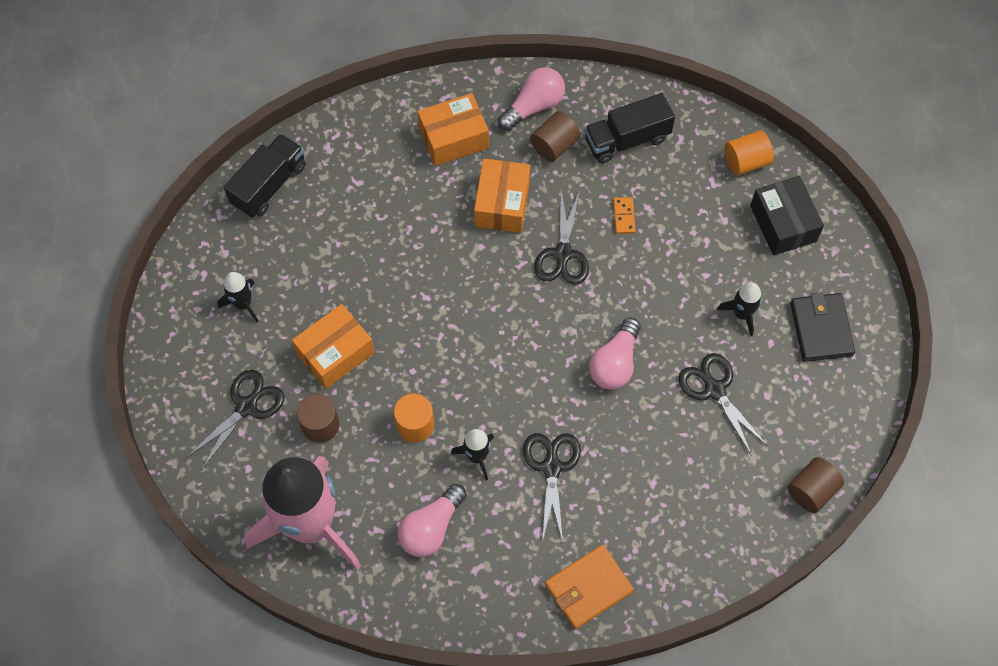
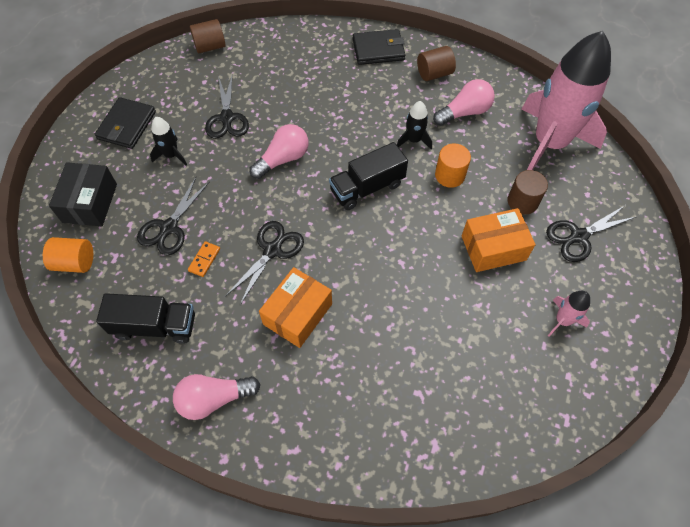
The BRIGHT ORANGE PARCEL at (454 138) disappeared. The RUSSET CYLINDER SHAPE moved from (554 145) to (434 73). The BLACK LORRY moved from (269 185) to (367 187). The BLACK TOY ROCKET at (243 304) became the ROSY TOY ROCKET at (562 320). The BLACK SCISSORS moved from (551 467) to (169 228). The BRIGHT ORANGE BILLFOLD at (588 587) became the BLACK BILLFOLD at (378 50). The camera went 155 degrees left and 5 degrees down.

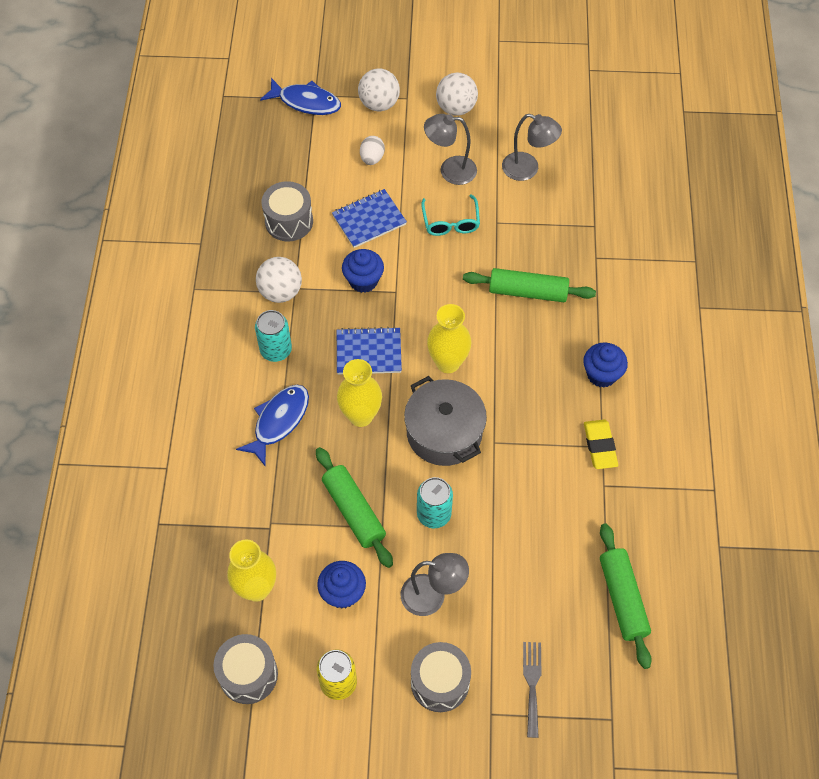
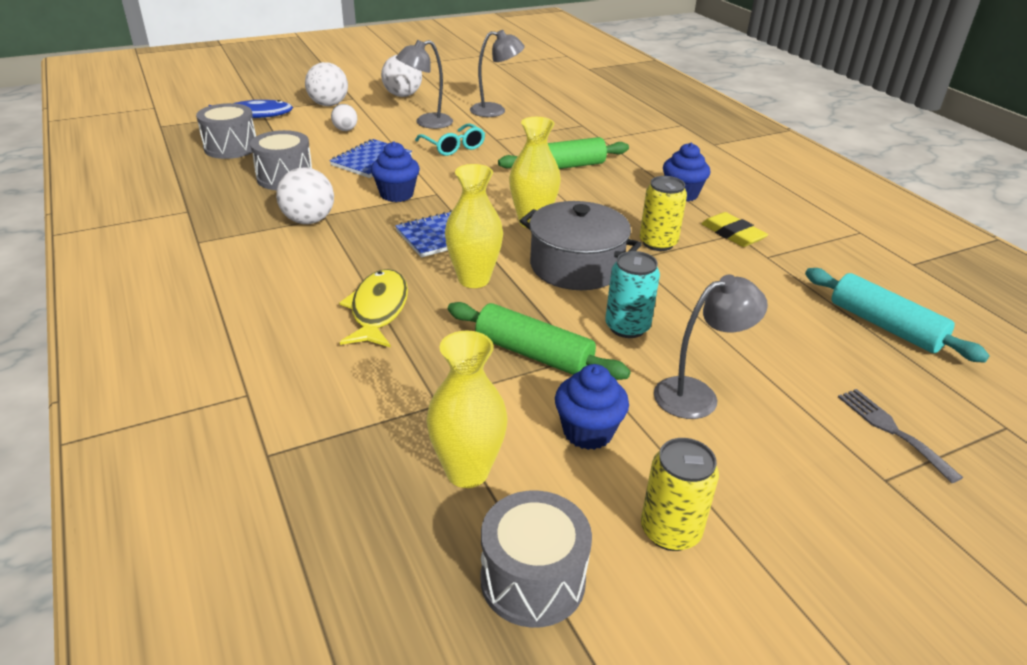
The TEAL TIN at (276 350) disappeared. The BLUE TOY FISH at (279 421) became the GOLDEN TOY FISH at (378 310). The EMERALD DOUGH ROLLER at (622 598) became the TEAL DOUGH ROLLER at (884 326). The GREY SNARE DRUM moved from (440 682) to (231 148). The GOLDEN TIN at (658 243) appeared. The camera went 30 degrees left and 25 degrees down.

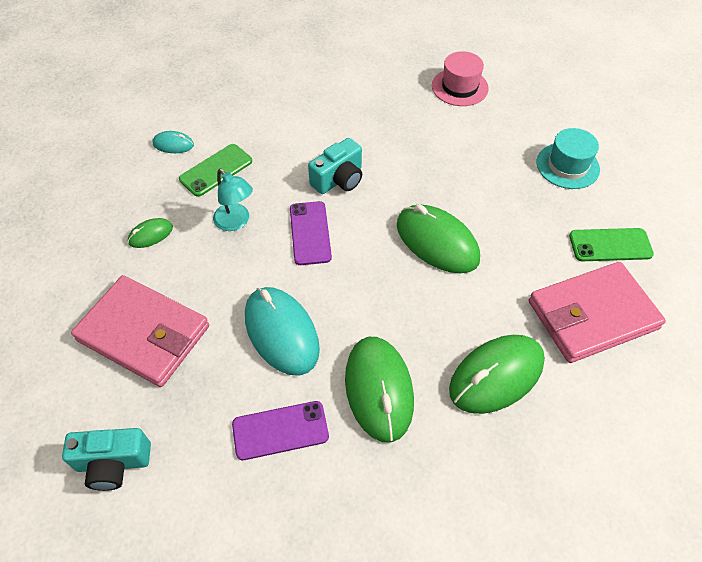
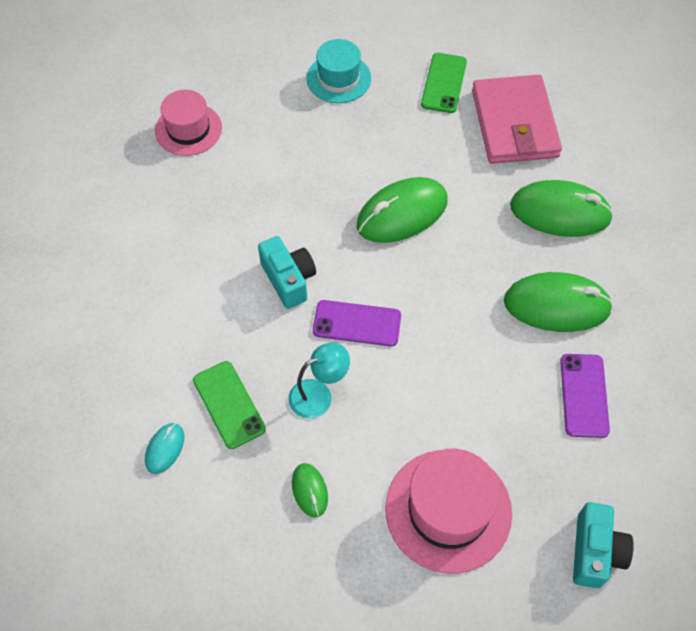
The ROSY BILLFOLD at (144 333) was replaced by the ROSY TALL HAT at (448 510). The TEAL COMPUTER MOUSE at (281 332) disappeared. The EMERALD COMPUTER MOUSE at (496 376) turned 60 degrees counterclockwise. The camera went 75 degrees left and 5 degrees up.

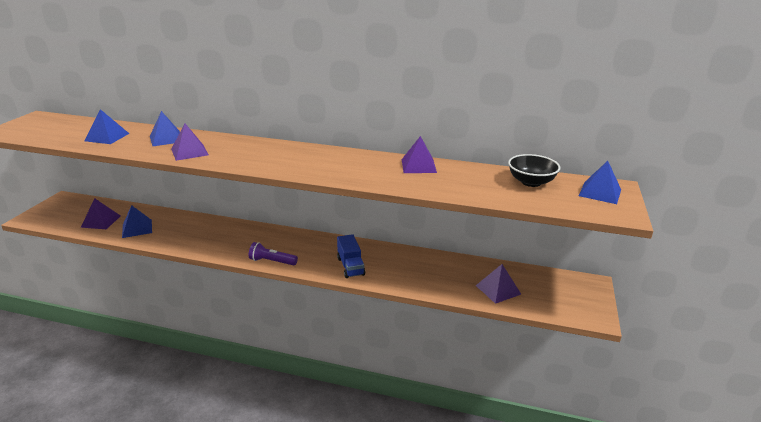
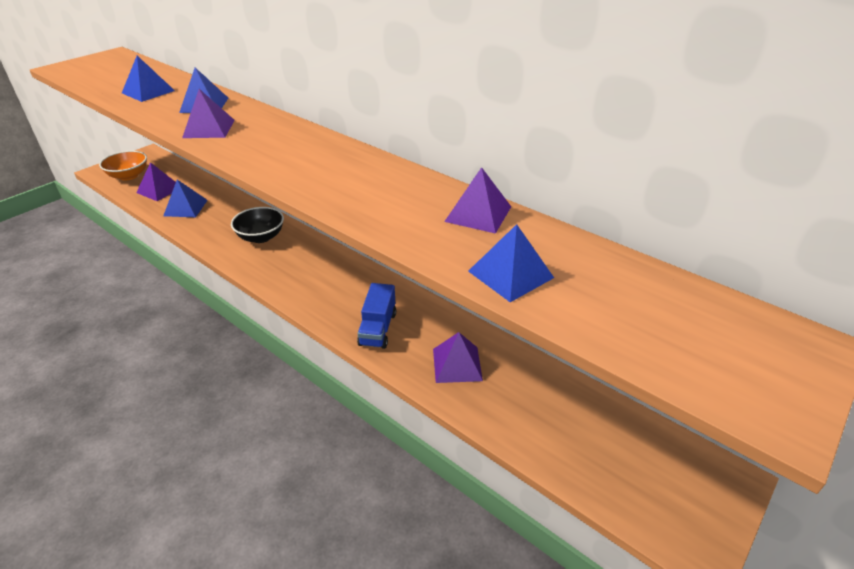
The BLACK SERVING BOWL moved from (531 182) to (261 237). The BLUE SOLID PYRAMID moved from (600 192) to (510 274). The VIOLET POCKET TORCH at (272 261) disappeared. The VIOLET SOLID PYRAMID moved from (498 289) to (457 364). The BRIGHT ORANGE SERVING BOWL at (129 176) appeared. The camera went 25 degrees right and 10 degrees up.

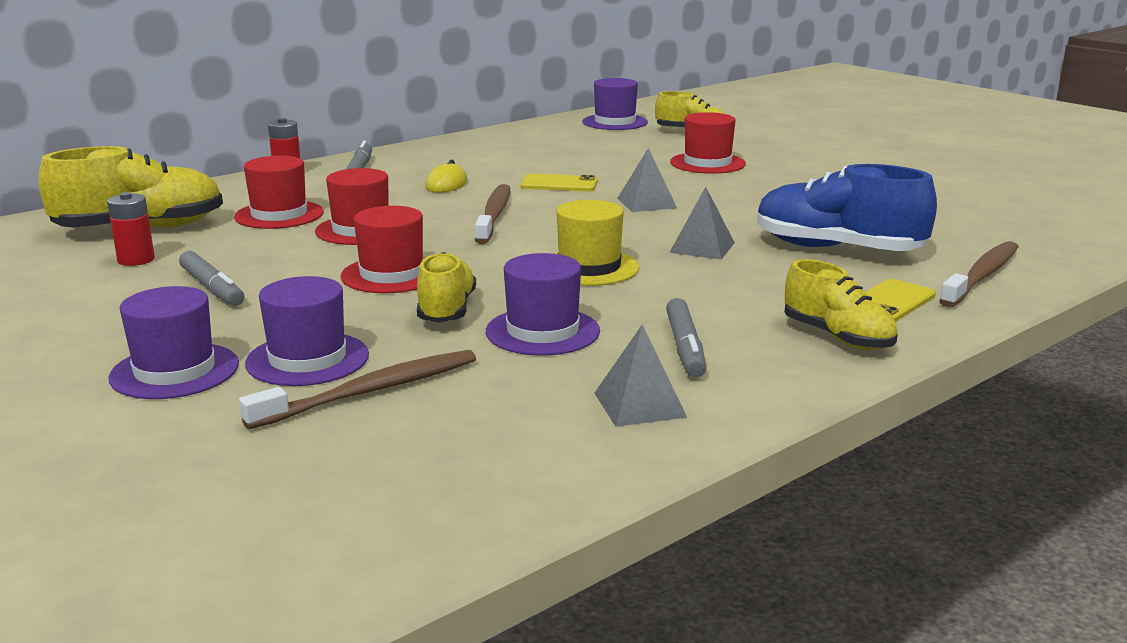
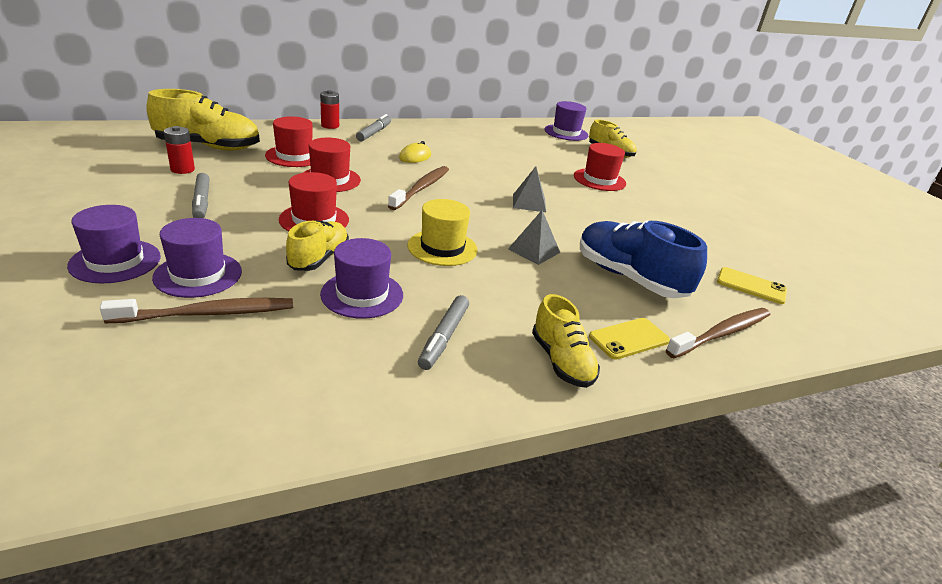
The GOLDEN SMARTPHONE moved from (559 184) to (751 286). The GREY SOLID PYRAMID at (639 404) disappeared. The camera went 15 degrees right and 10 degrees up.

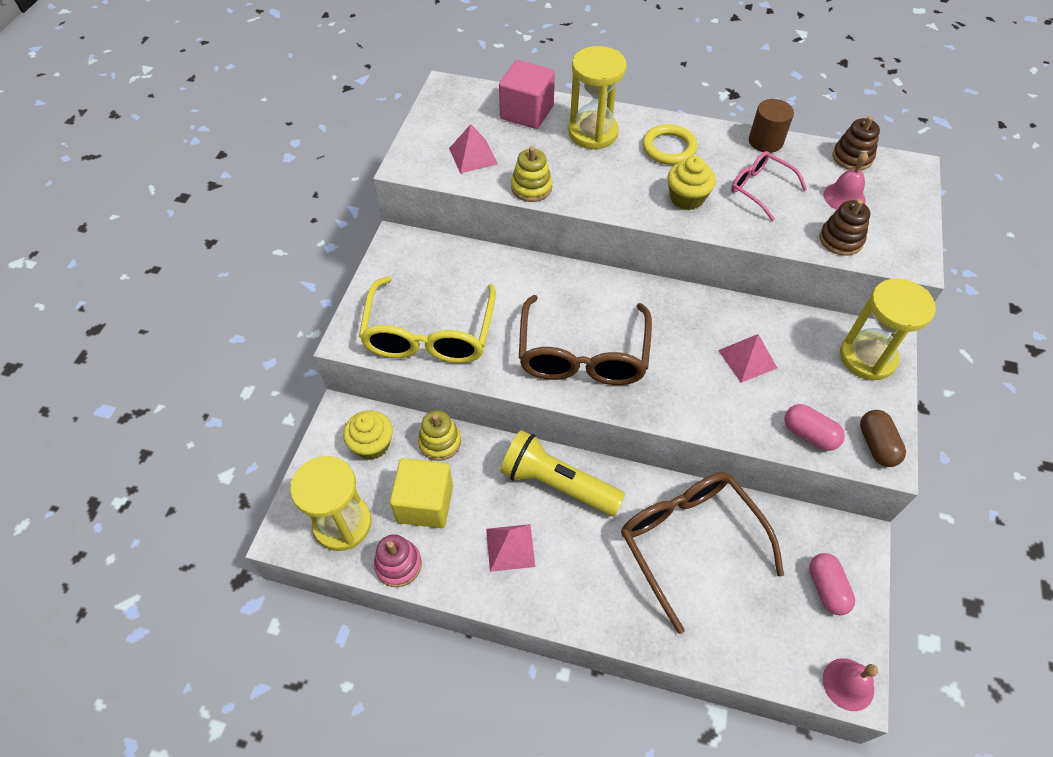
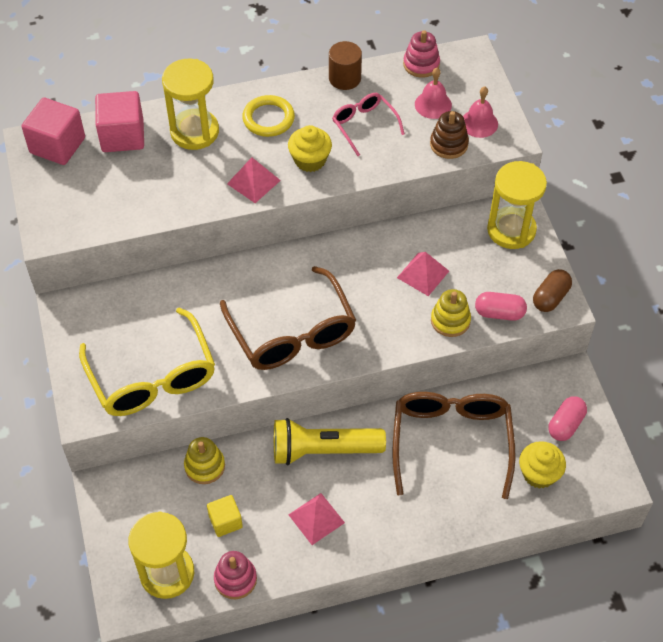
The RUSSET STACKING RINGS at (852 157) became the ROSY STACKING RINGS at (421 64). The ROSY SOLID PYRAMID moved from (473 156) to (253 182). The GOLDEN STACKING RINGS moved from (531 187) to (450 320). The ROSY SPECTACLES at (760 189) turned 45 degrees clockwise. The GOLDEN FAIRY CAKE moved from (372 444) to (539 474). The RUSSET PILL at (876 445) turned 75 degrees clockwise. The GOLDEN CUBE at (425 503) changed to 0.59 times the size. The RUSSET SPECTACLES at (690 542) turned 60 degrees clockwise. The ROSY PILL at (826 588) turned 75 degrees clockwise. The ROSY BELL moved from (848 684) to (479 123). The ROSY CUBE at (57 145) appeared. The camera went 30 degrees left and 0 degrees up.

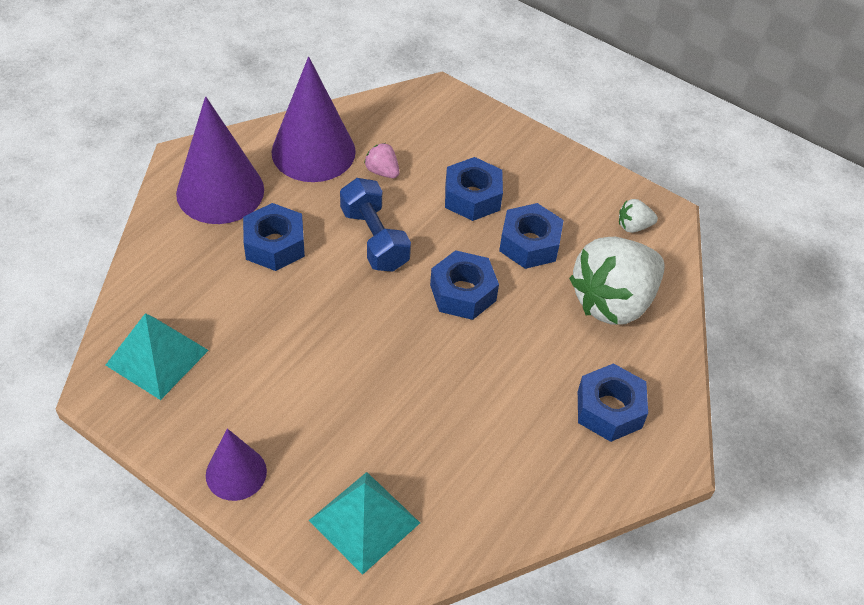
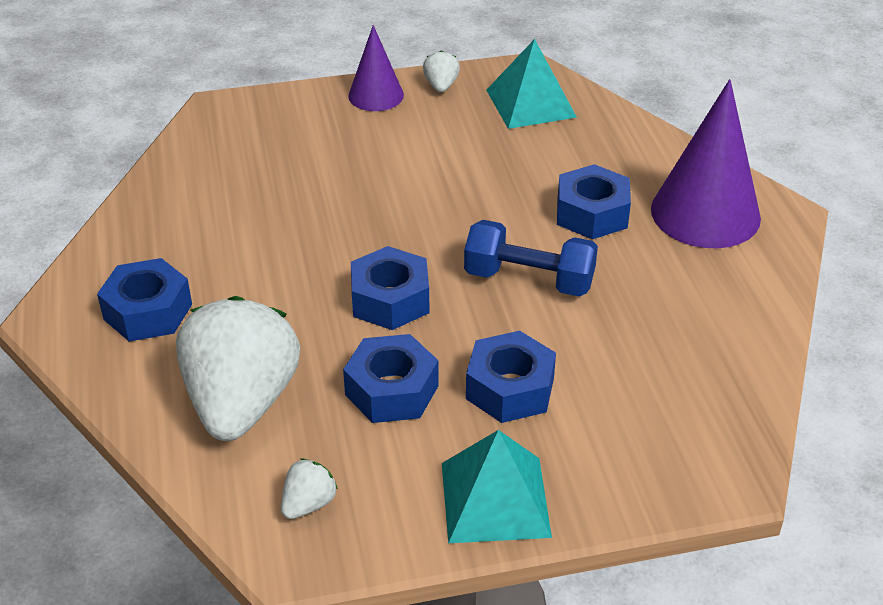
The VIOLET SOLID CONE at (313 151) disappeared. The ROSY STRAWBERRY at (382 171) disappeared. The TEAL SOLID PYRAMID moved from (364 521) to (495 499). The SNOW-WHITE STRAWBERRY at (441 86) appeared. The camera went 135 degrees right and 10 degrees down.

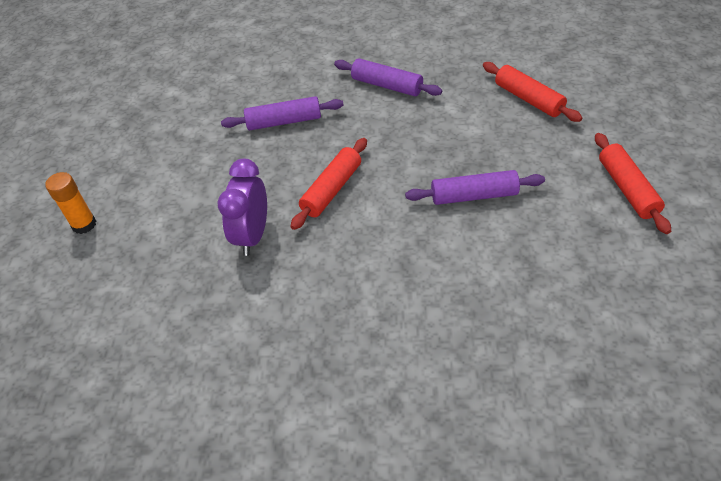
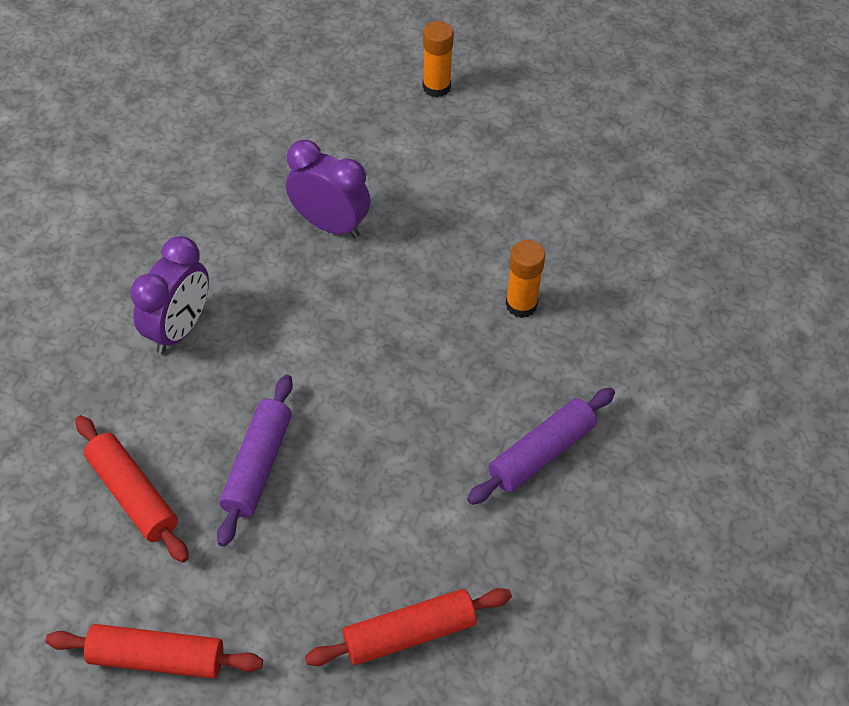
The VIOLET DOUGH ROLLER at (284 121) was replaced by the BRIGHT ORANGE GLUE at (521 304). The CRIMSON DOUGH ROLLER moved from (332 189) to (133 495). The VIOLET ALARM CLOCK at (179 329) appeared. The camera went 105 degrees right and 5 degrees up.

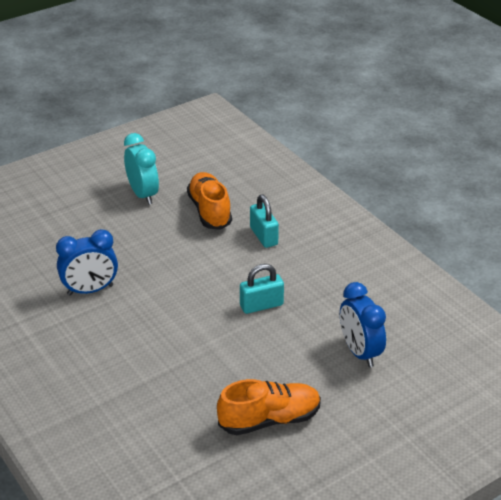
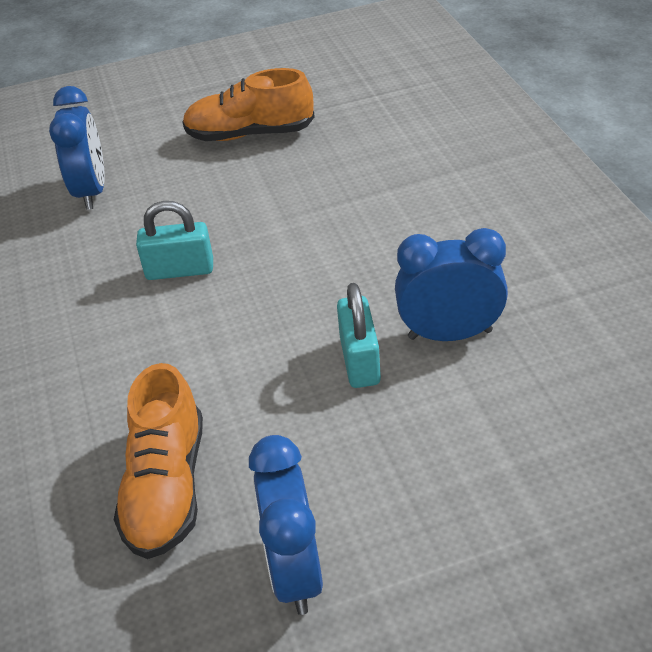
The TEAL ALARM CLOCK at (143 194) became the BLUE ALARM CLOCK at (294 571). The TEAL LOCK moved from (264 236) to (359 361). The camera went 160 degrees left and 5 degrees up.

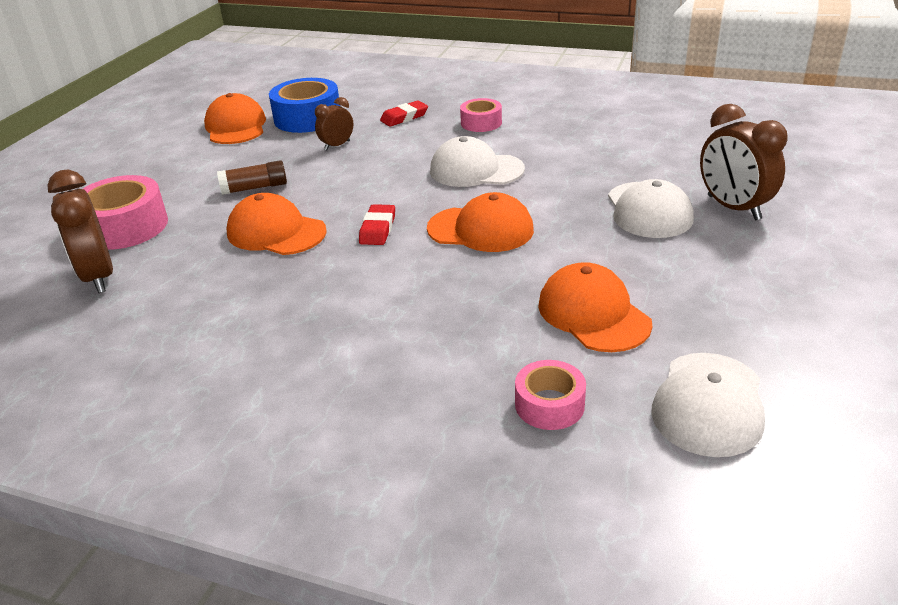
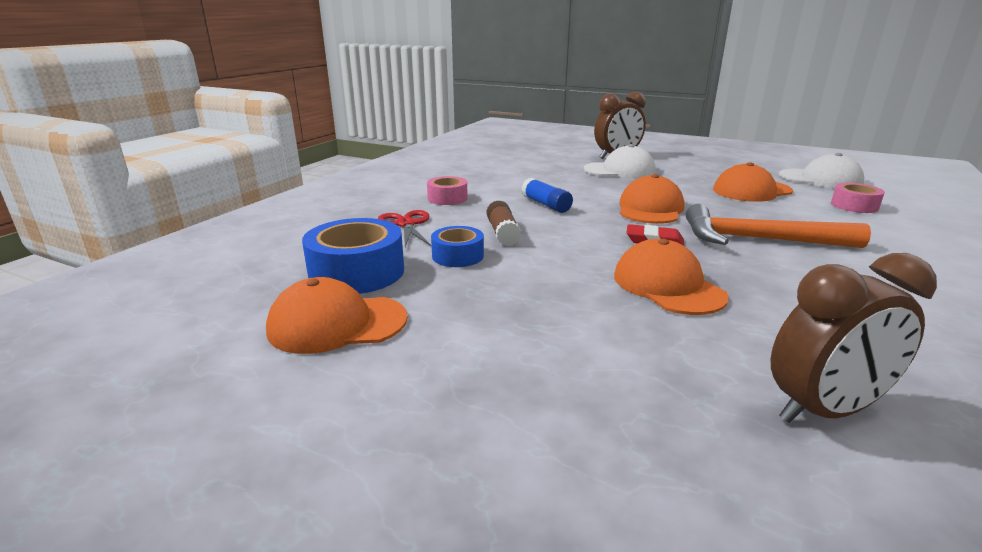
The RUSSET ALARM CLOCK at (337 145) was replaced by the BLUE TAPE at (458 256). The CRIMSON GUM ERASER at (404 117) was replaced by the CRIMSON SCISSORS at (406 224). The SNOW-WHITE CAP at (476 170) was replaced by the BLUE GLUE at (546 205). The RUSSET GLUE moved from (254 188) to (503 233). The ROSY TAPE at (125 227) disappeared. The BRIGHT ORANGE CAP at (276 232) turned 120 degrees clockwise. The BRIGHT ORANGE CARPENTER'S HAMMER at (758 239) appeared. The camera went 85 degrees left and 10 degrees down.

